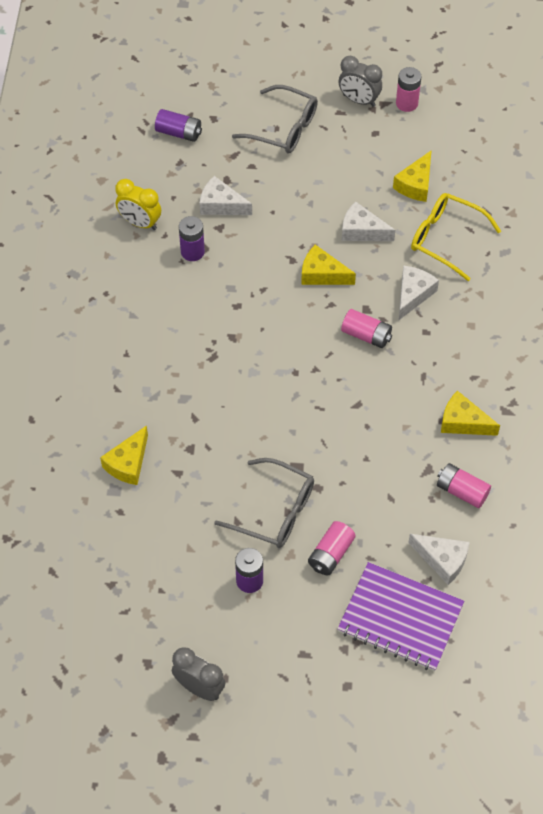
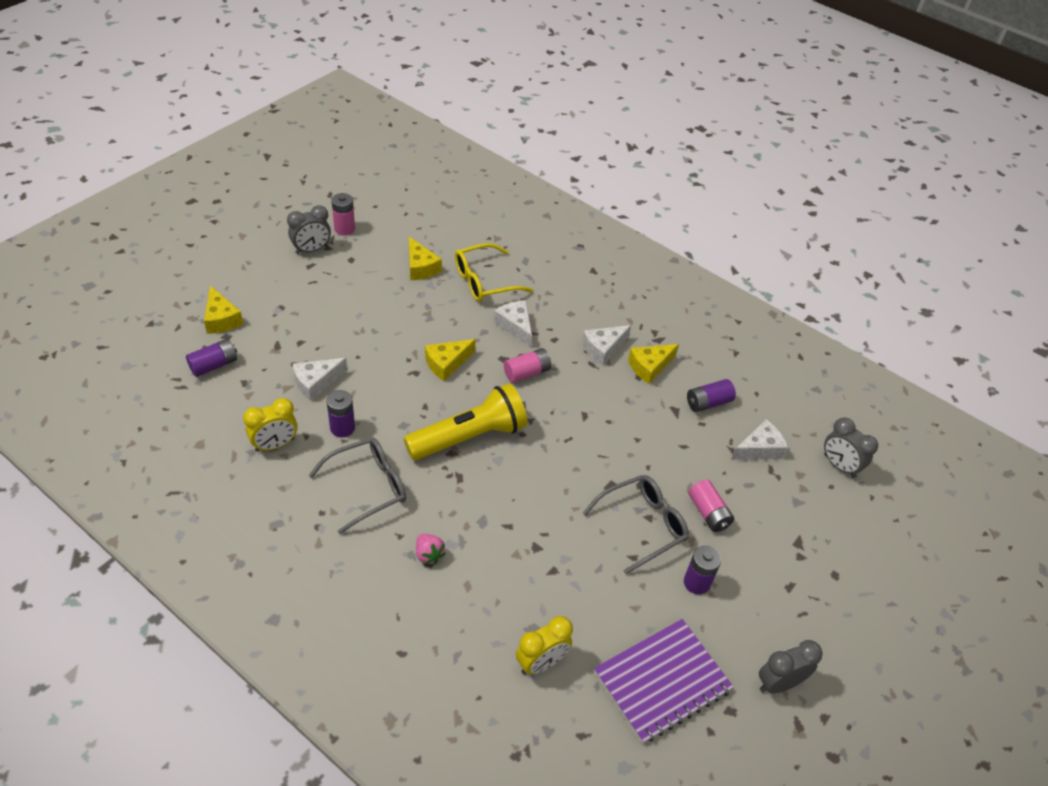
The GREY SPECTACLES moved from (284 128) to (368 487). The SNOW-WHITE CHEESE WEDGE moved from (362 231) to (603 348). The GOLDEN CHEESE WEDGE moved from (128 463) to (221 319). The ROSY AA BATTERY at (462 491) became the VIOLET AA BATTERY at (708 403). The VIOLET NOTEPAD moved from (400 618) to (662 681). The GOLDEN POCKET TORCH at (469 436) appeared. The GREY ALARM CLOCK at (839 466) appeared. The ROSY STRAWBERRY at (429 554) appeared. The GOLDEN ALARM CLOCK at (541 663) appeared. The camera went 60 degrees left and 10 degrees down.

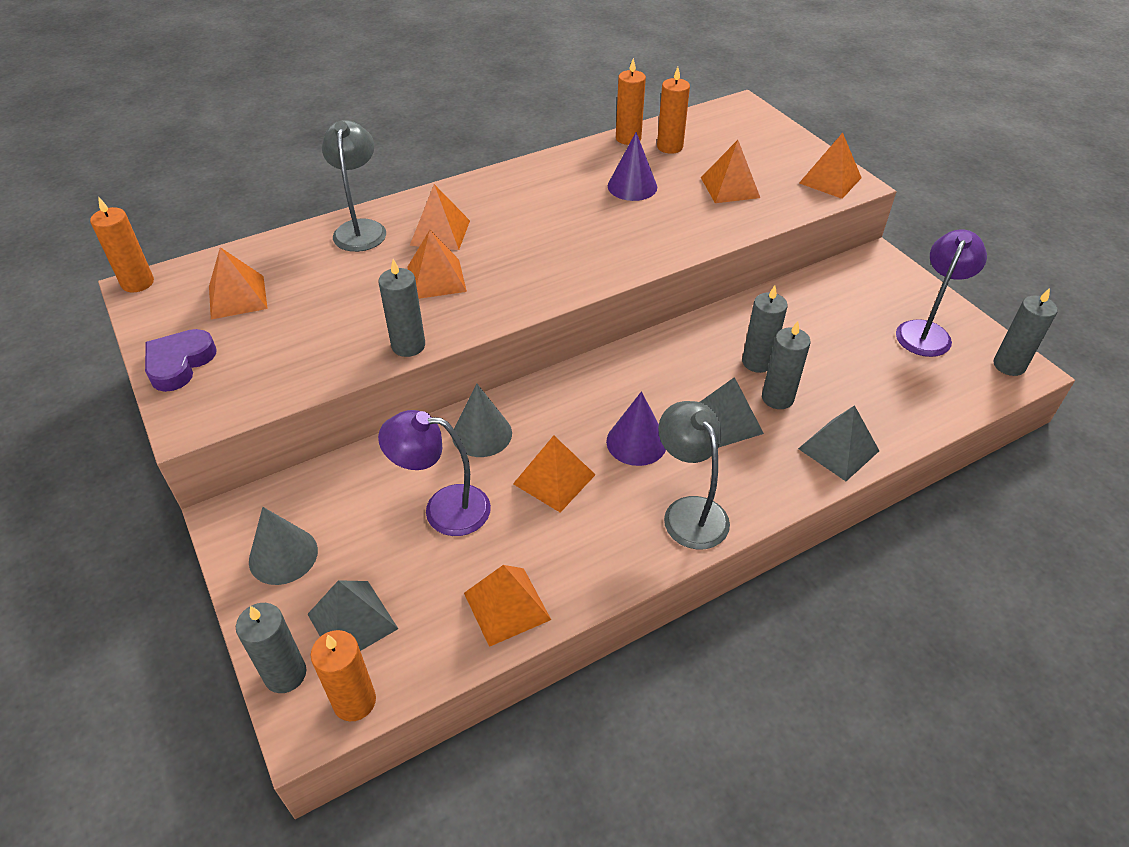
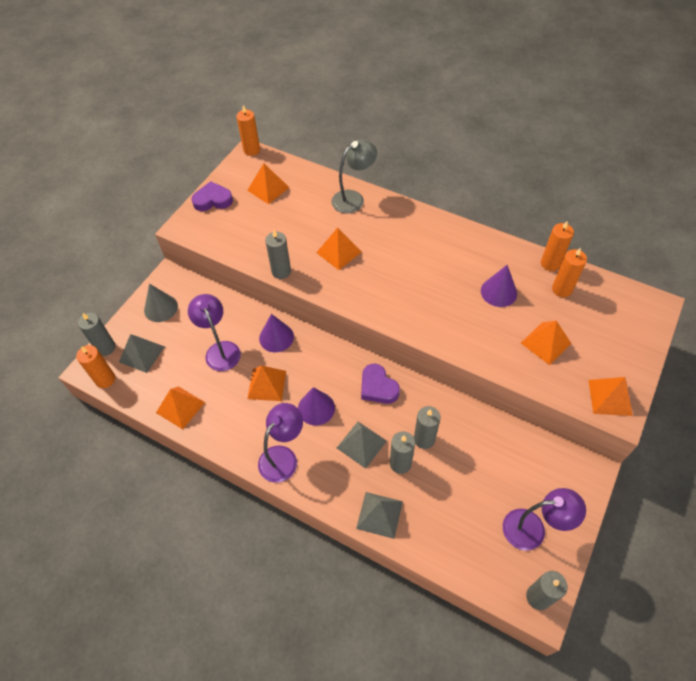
The BRIGHT ORANGE SOLID PYRAMID at (440 232) disappeared. The GREY SOLID CONE at (482 434) became the VIOLET SOLID CONE at (276 337). The GREY DESK LAMP at (689 511) became the VIOLET DESK LAMP at (283 457). The VIOLET HEART SHAPE at (378 387) appeared. The camera went 60 degrees right and 10 degrees up.

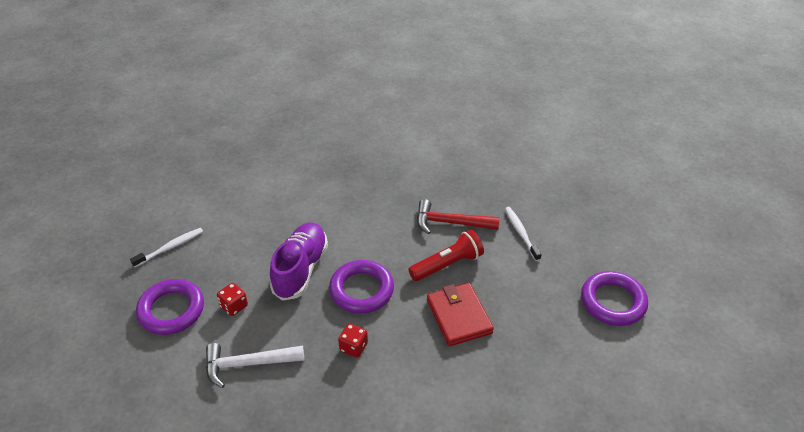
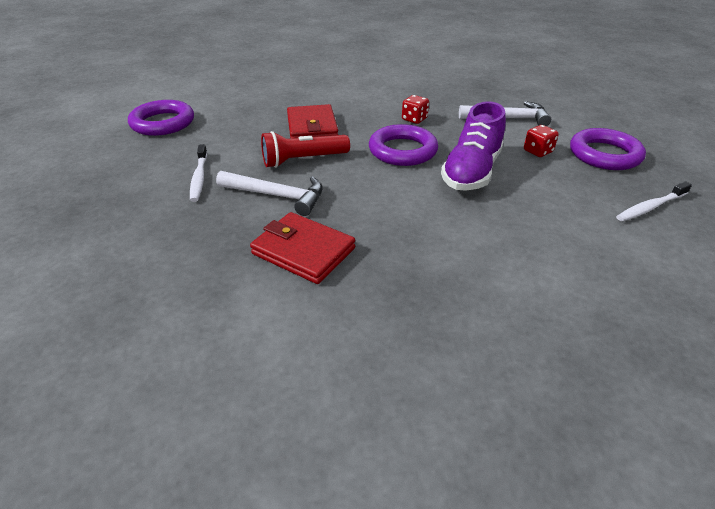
The CRIMSON CARPENTER'S HAMMER at (450 223) became the SNOW-WHITE CARPENTER'S HAMMER at (277 196). The CRIMSON BILLFOLD at (303 251) appeared. The camera went 170 degrees left and 5 degrees down.

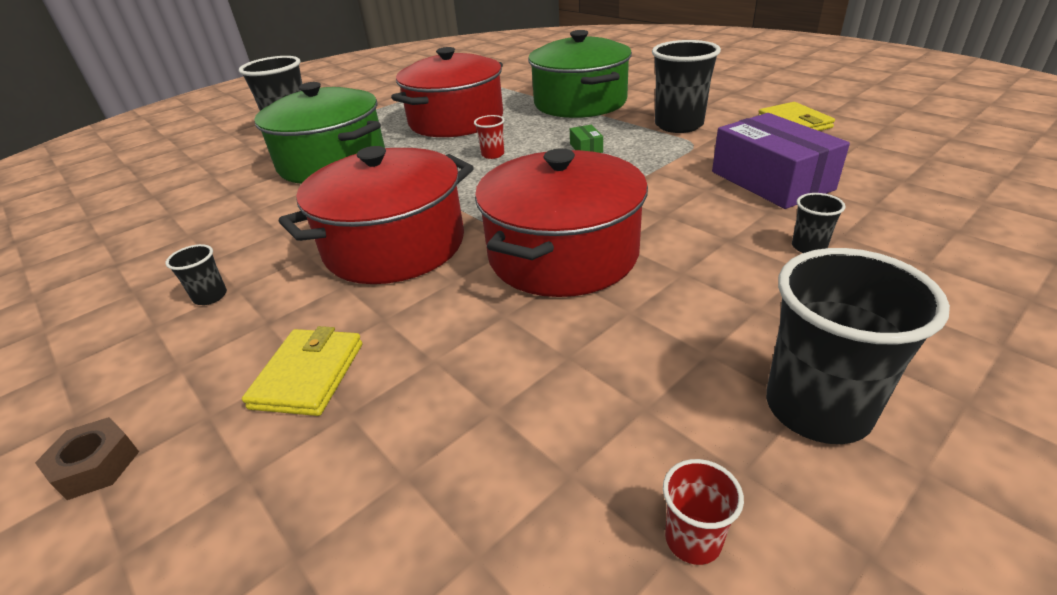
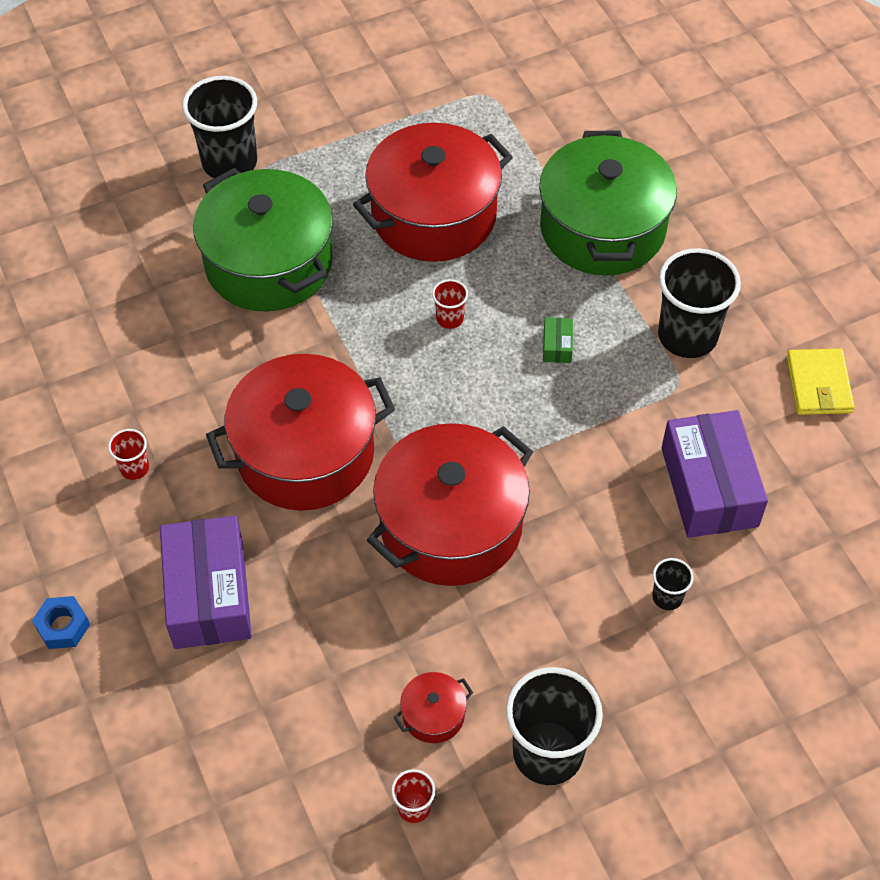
The BLACK BEAKER at (210 296) became the CRIMSON BEAKER at (134 468). The GOLDEN BILLFOLD at (308 375) was replaced by the VIOLET PARCEL at (209 594). The RUSSET HEX NUT at (96 465) became the BLUE HEX NUT at (63 626). The CRIMSON STOCKPOT at (433 715) appeared. The camera went 15 degrees right and 20 degrees up.

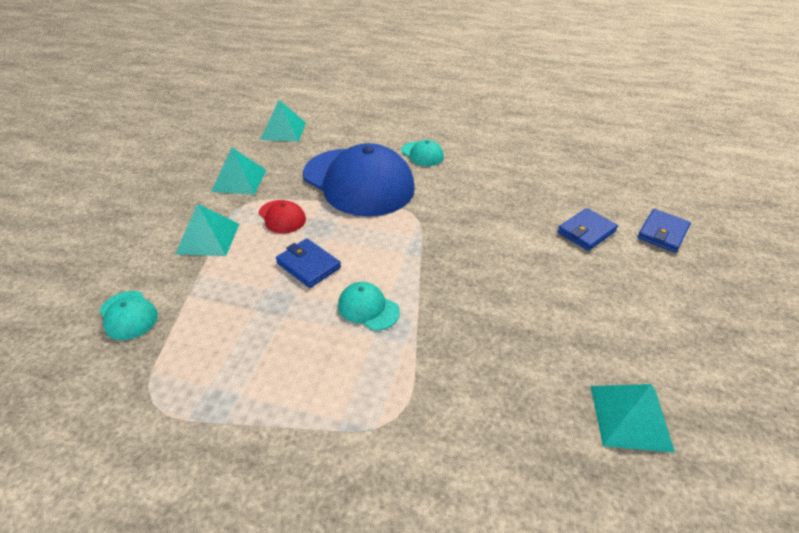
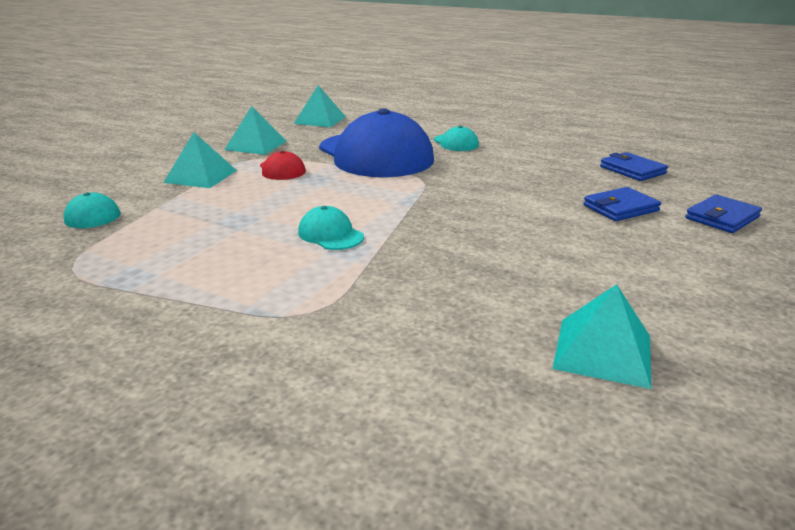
The BLUE BILLFOLD moved from (308 265) to (632 170). The camera went 15 degrees right and 15 degrees down.

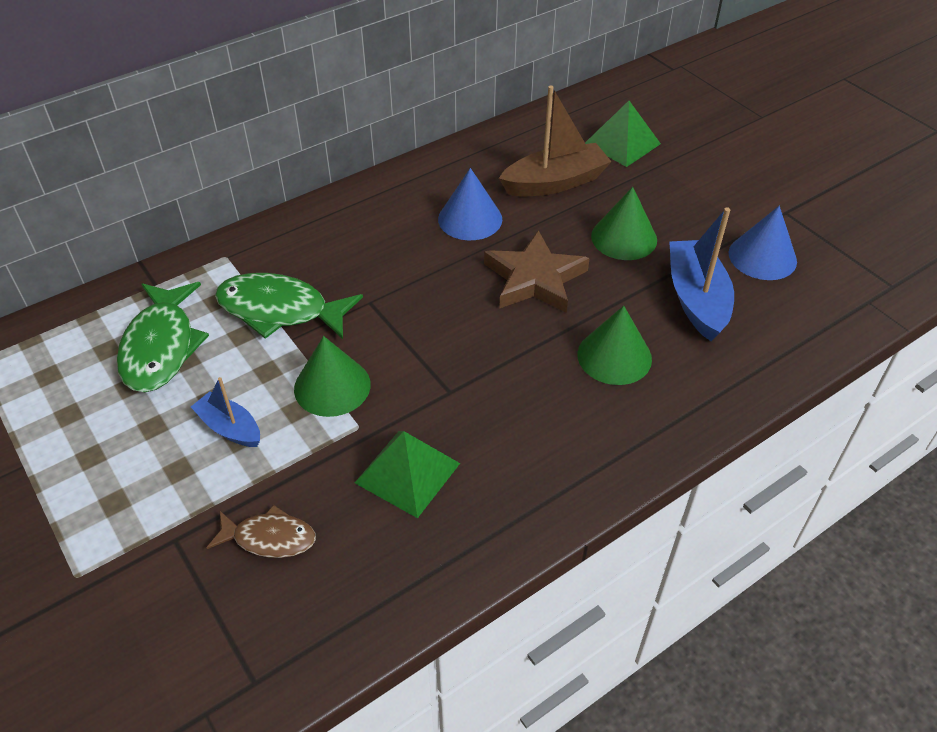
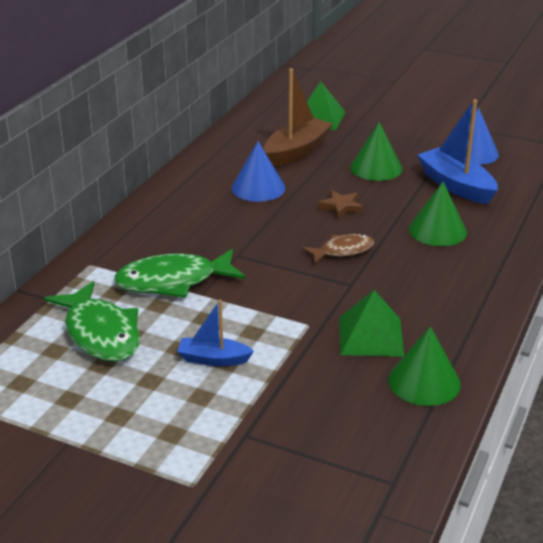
The RUSSET STAR at (535 278) changed to 0.52 times the size. The EMERALD SOLID CONE moved from (332 386) to (424 382). The RUSSET TOY FISH moved from (269 538) to (343 251). The camera went 30 degrees left and 15 degrees down.

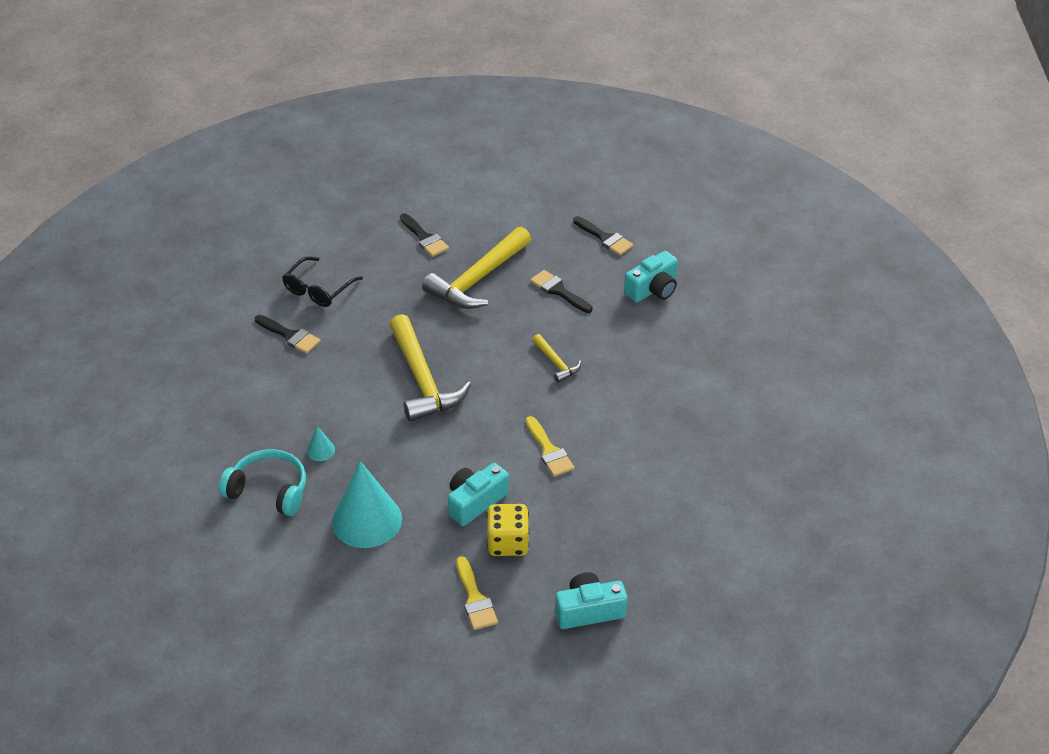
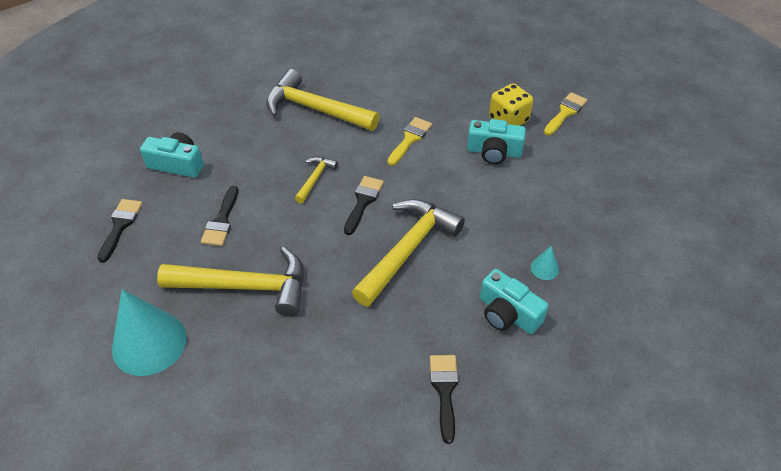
The BLACK PAINT BRUSH moved from (424 238) to (363 201). The BLACK SPECTACLES at (318 289) disappeared. The TEAL HEADPHONES at (269 490) disappeared. The TEAL SOLID CONE moved from (367 520) to (149 343). The TEAL CAMERA moved from (589 611) to (507 313). The GOLDEN CARPENTER'S HAMMER at (315 109) appeared. The camera went 125 degrees left and 5 degrees up.

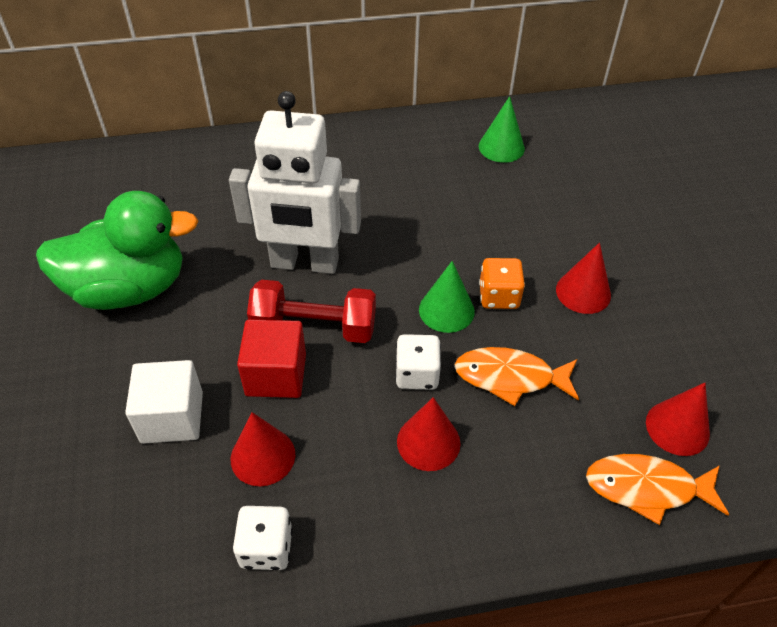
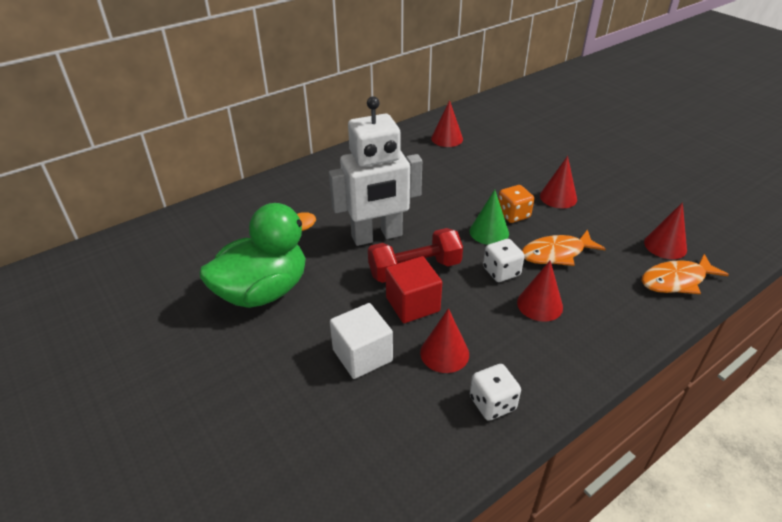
The EMERALD SOLID CONE at (501 147) became the CRIMSON SOLID CONE at (447 138). The camera went 25 degrees left and 10 degrees down.

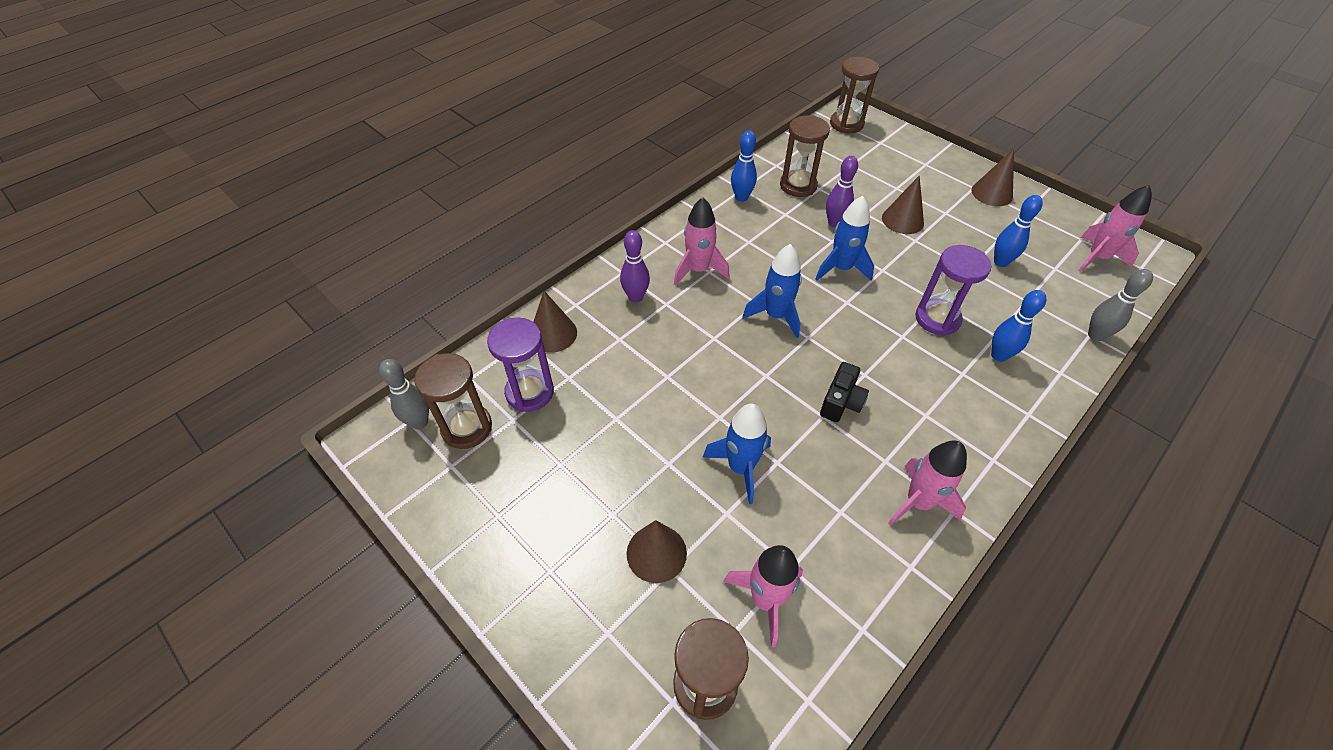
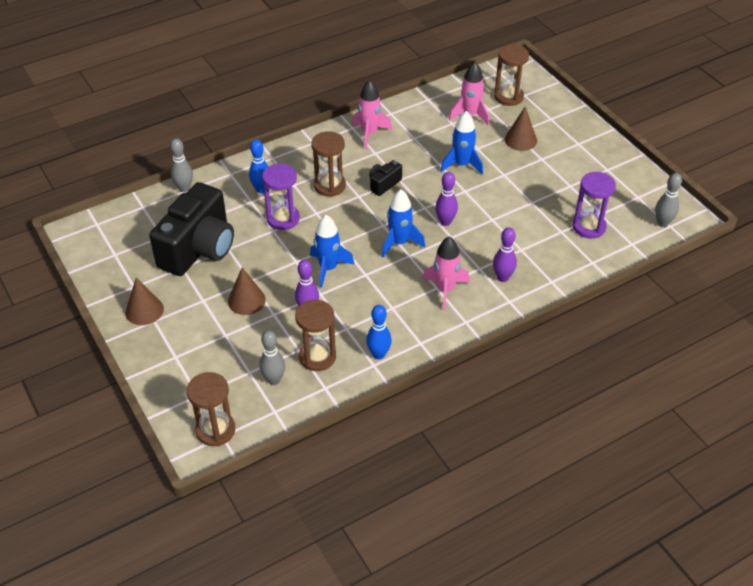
The ROSY TOY ROCKET at (1097 258) disappeared. The BLUE BOWLING PIN at (1000 262) was replaced by the BLACK CAMERA at (198 248). The RUSSET SOLID CONE at (553 333) disappeared. The RUSSET HOURGLASS moved from (467 428) to (329 186). The VIOLET BOWLING PIN at (445 222) appeared. The GREY BOWLING PIN at (274 380) appeared. The camera went 165 degrees left and 5 degrees down.

